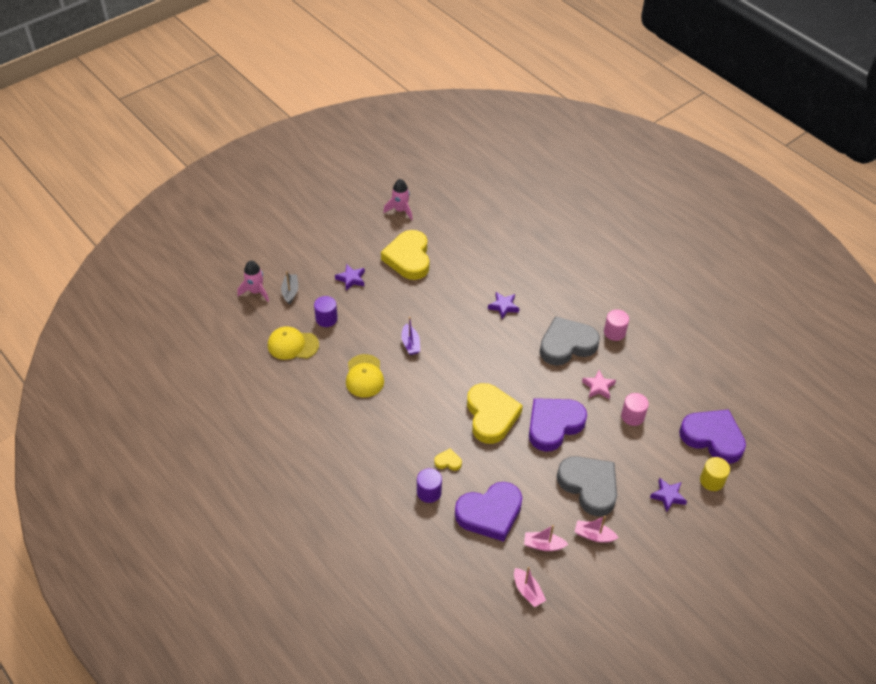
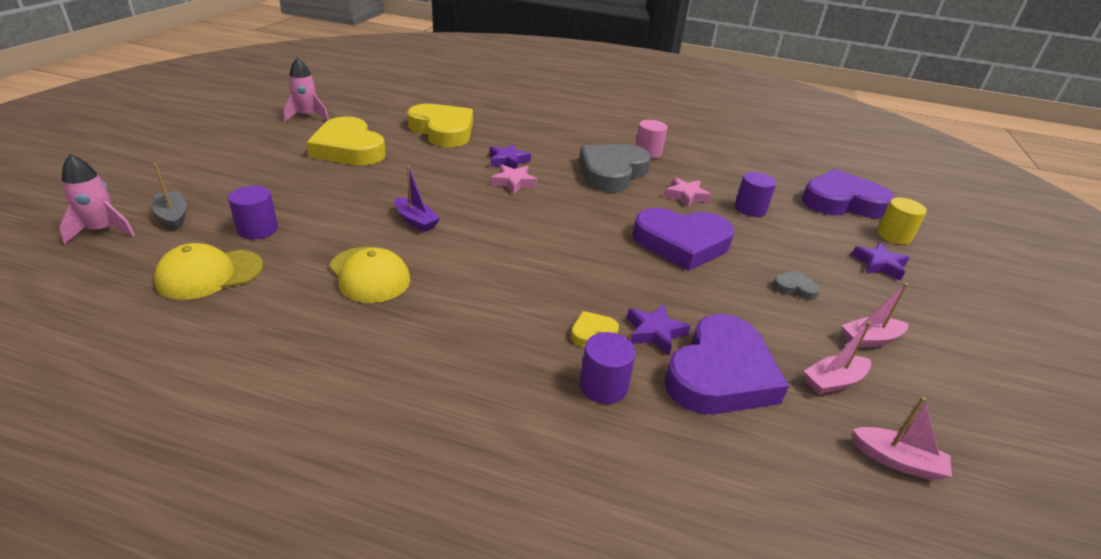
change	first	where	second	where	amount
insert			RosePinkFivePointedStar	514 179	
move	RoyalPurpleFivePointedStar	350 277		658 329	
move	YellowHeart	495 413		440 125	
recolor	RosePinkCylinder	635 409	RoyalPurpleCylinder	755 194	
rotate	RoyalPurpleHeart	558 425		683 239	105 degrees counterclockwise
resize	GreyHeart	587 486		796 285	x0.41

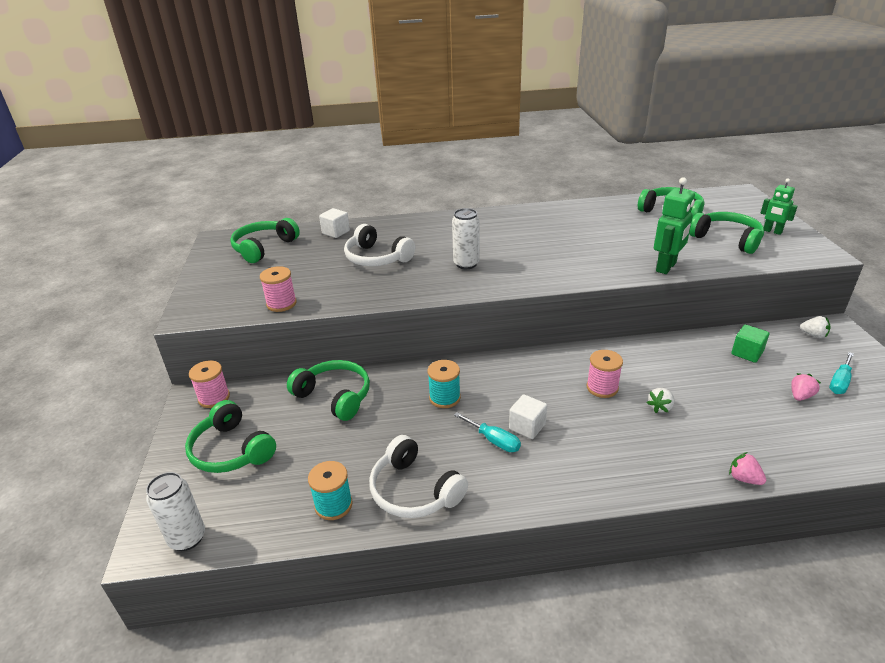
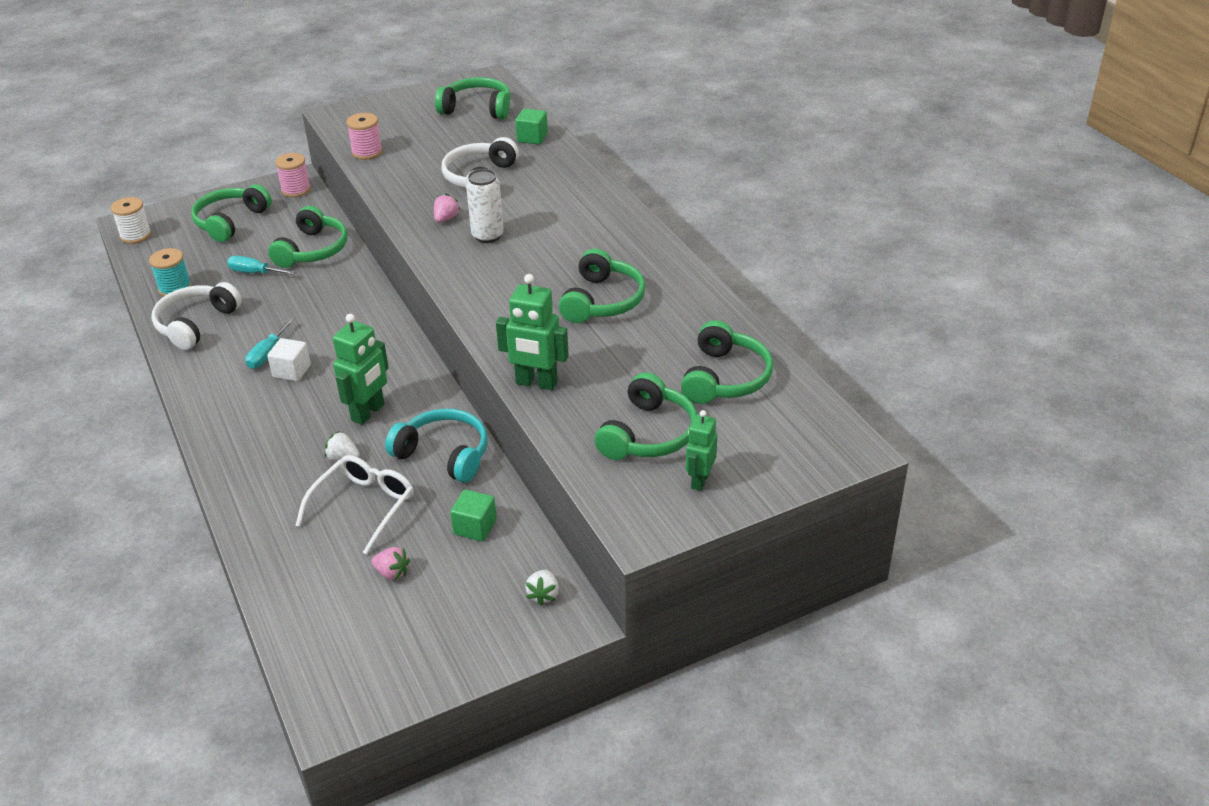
change	first	where	second	where	amount
delete	TealSpool	444 384			
insert			WhiteSpectacles	354 505	
insert			TealHeadphones	436 446	
insert			GreenHeadphones	602 286	
move	RosePinkStrawberry	747 468		447 208	
move	TealHandScrewdriver	841 373		261 265	
replace	WhiteTin	175 511	WhiteSpool	131 220	
replace	RosePinkSpool	605 374	GreenRobot	361 369	
recolor	WhiteBlock	334 223	GreenBlock	531 126	

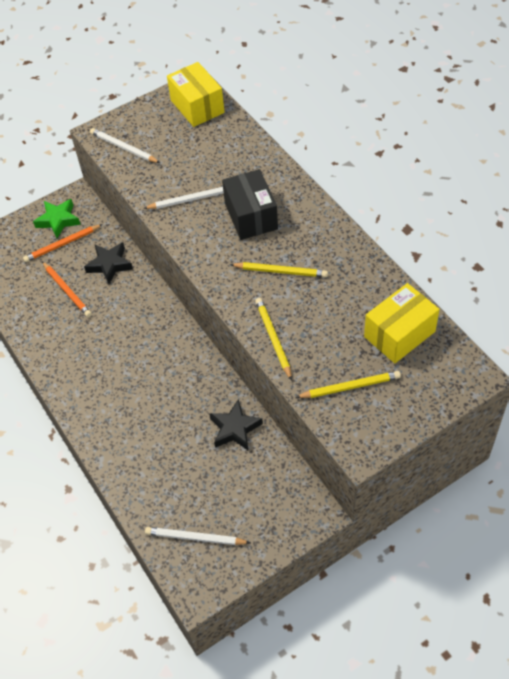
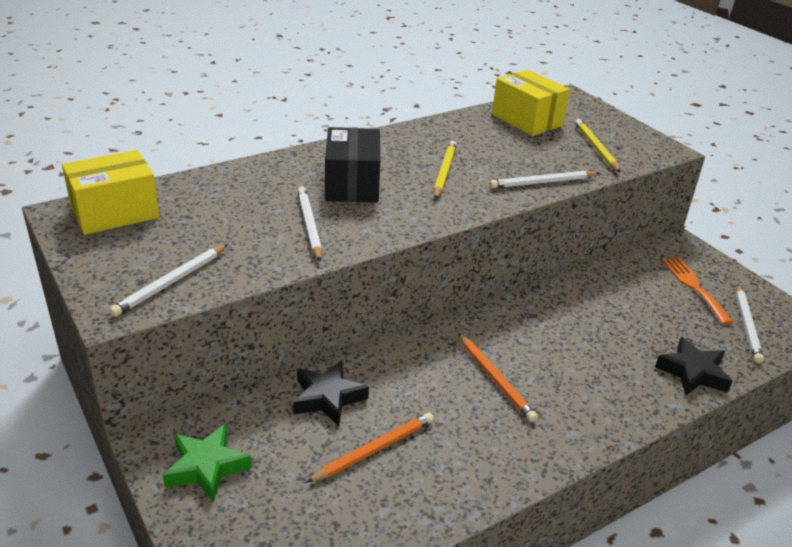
change	first	where	second	where	amount
insert			BrightOrangeFork	697 291	
move	BrightOrangeWoodenPencil	63 243		498 377	
move	EbonyFivePointedStar	236 424		694 366	
recolor	YellowWoodenPencil	273 339	WhiteWoodenPencil	544 179	
rotate	EbonyBox	250 204		352 165	75 degrees counterclockwise

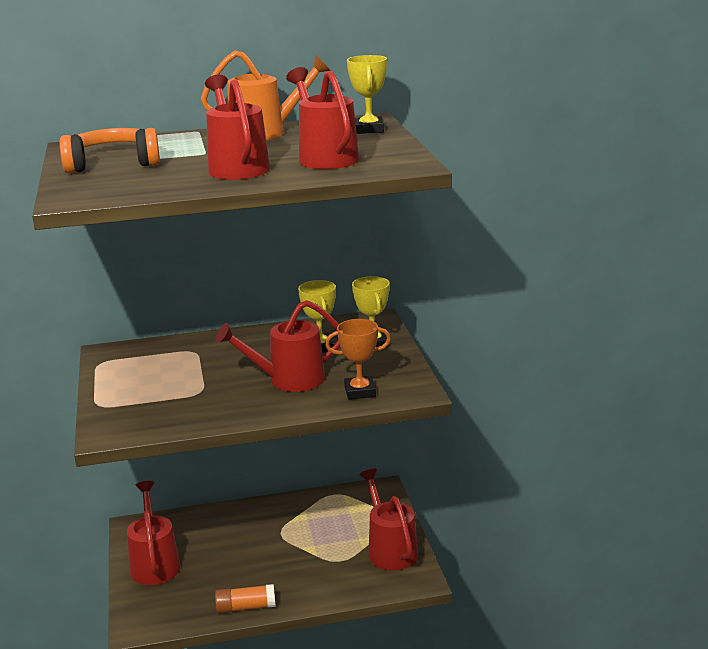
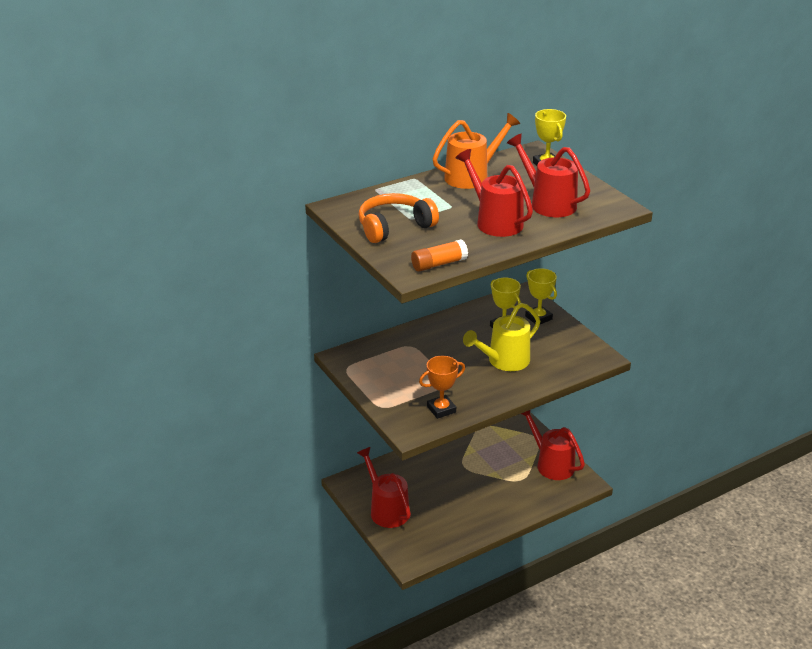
change	first	where	second	where	amount
move	BrightOrangeStickOfGlue	245 598		439 255	
move	BrightOrangePrizeCup	358 359		442 387	
recolor	CrimsonWateringCan	277 346	YellowWateringCan	501 337	

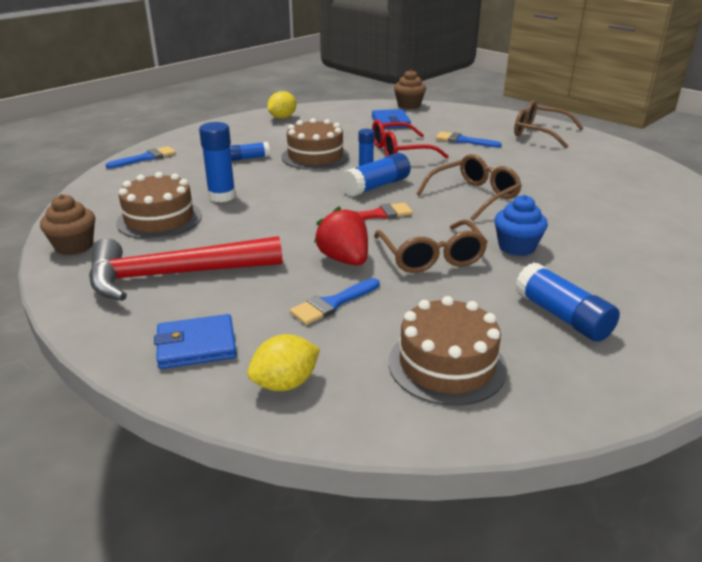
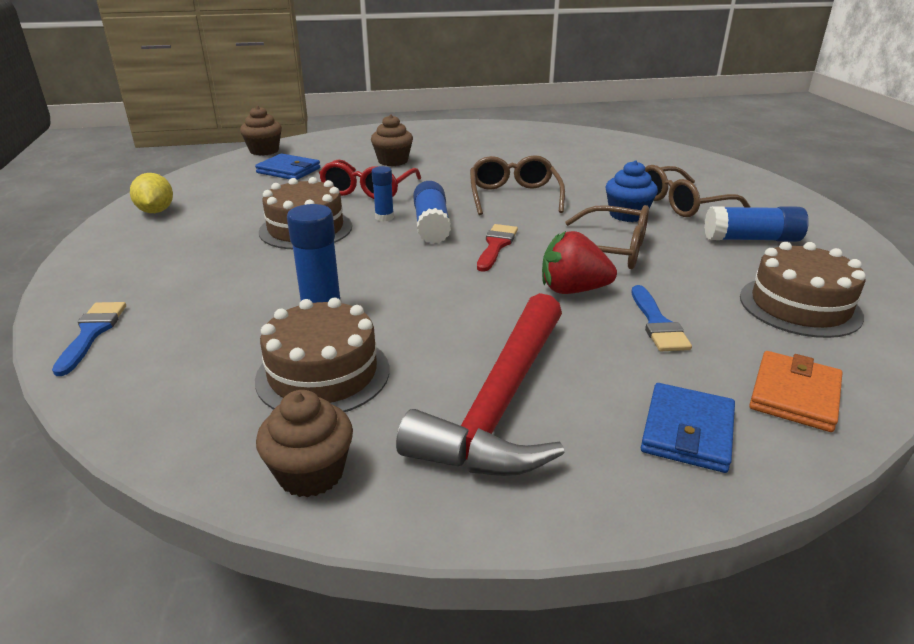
change	first	where	second	where	amount
delete	CobaltStickOfGlue	250 151			
move	BrownSpectacles	549 124		698 191	
replace	YellowLemon	283 362	BrightOrangeBillfold	795 391	
replace	CobaltBrush	469 139	BrownFairyCake	392 140	

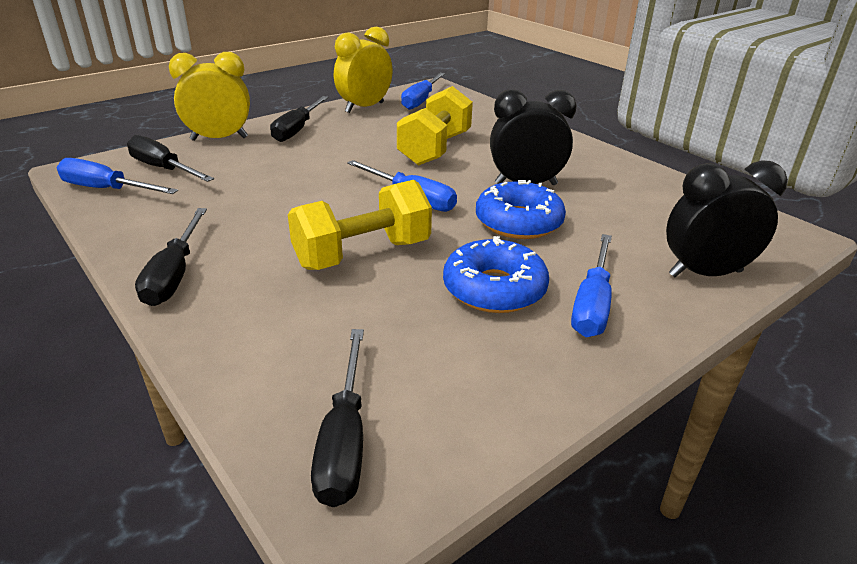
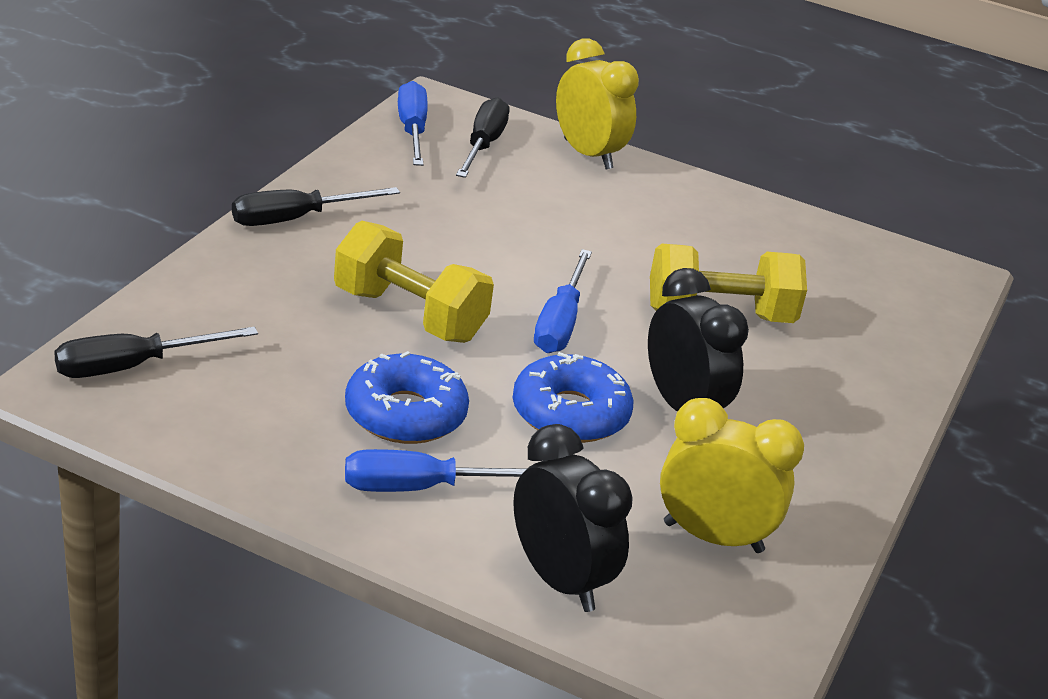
change	first	where	second	where	amount
delete	EbonyHandScrewdriver	299 119			
delete	CobaltHandScrewdriver	423 91			
move	YellowBedsideClock	363 70		732 475	

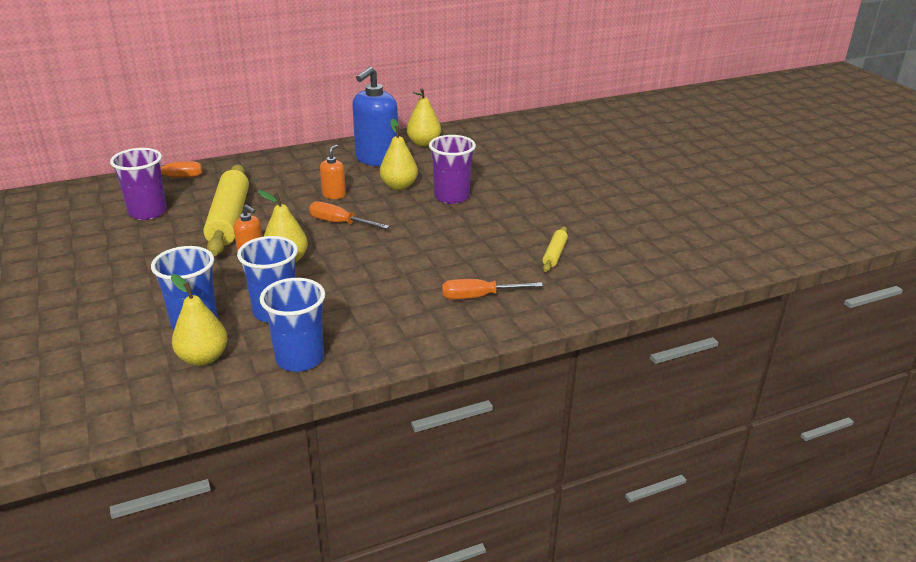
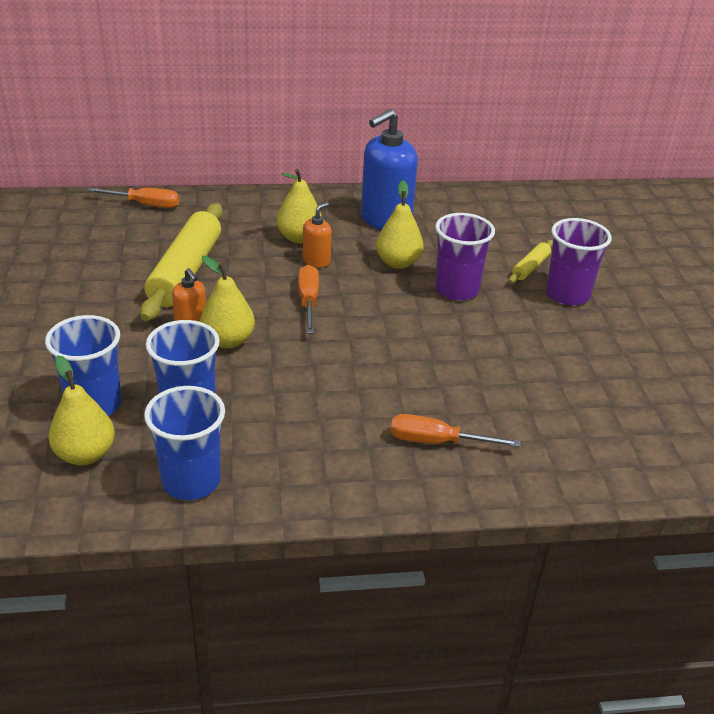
change	first	where	second	where	amount
move	RoyalPurpleBeaker	138 184		579 262	
move	YellowPearFruit	424 117		299 206	
move	YellowRollingPin	555 249		531 261	
rotate	BrightOrangeHandScrewdriver	349 215		308 299	45 degrees clockwise

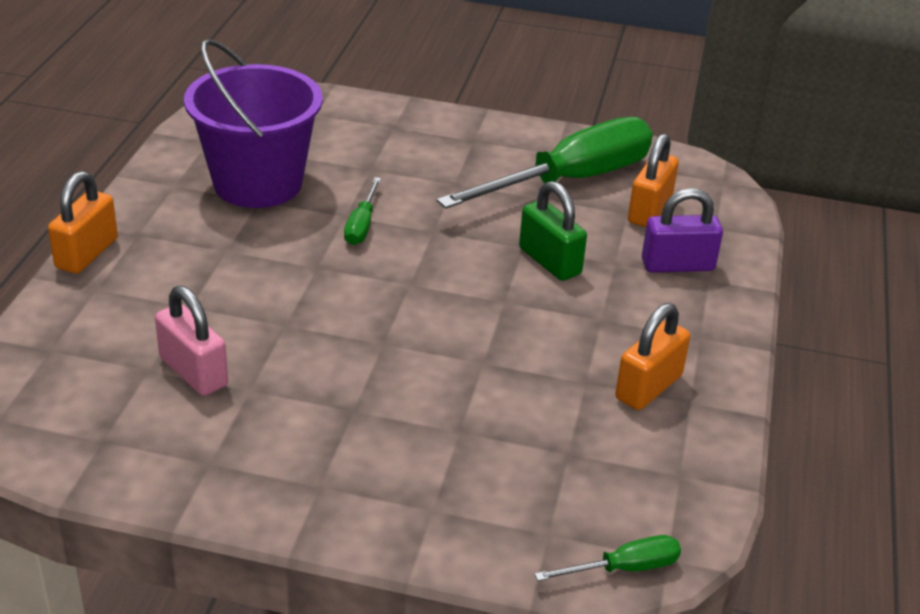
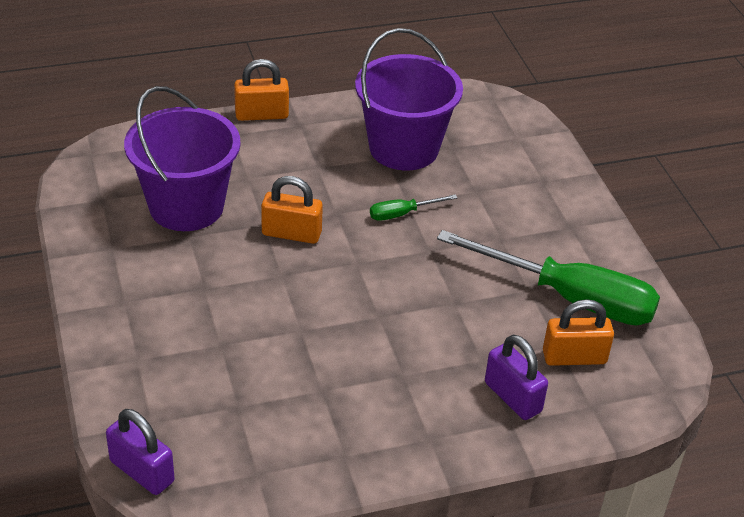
change	first	where	second	where	amount
delete	GreenLock	553 231			
move	BrightOrangeLock	652 356		292 210	
replace	RosePinkLock	191 341	RoyalPurpleBucket	182 158	
replace	GreenHandScrewdriver	608 558	RoyalPurpleLock	140 452	

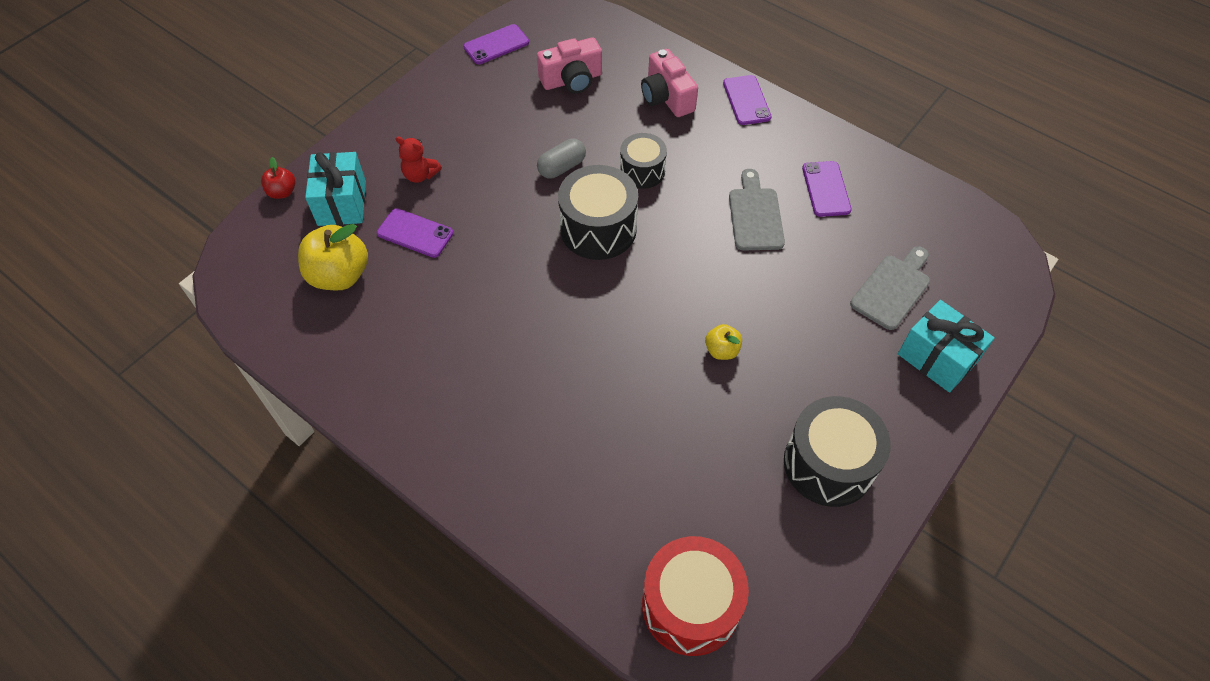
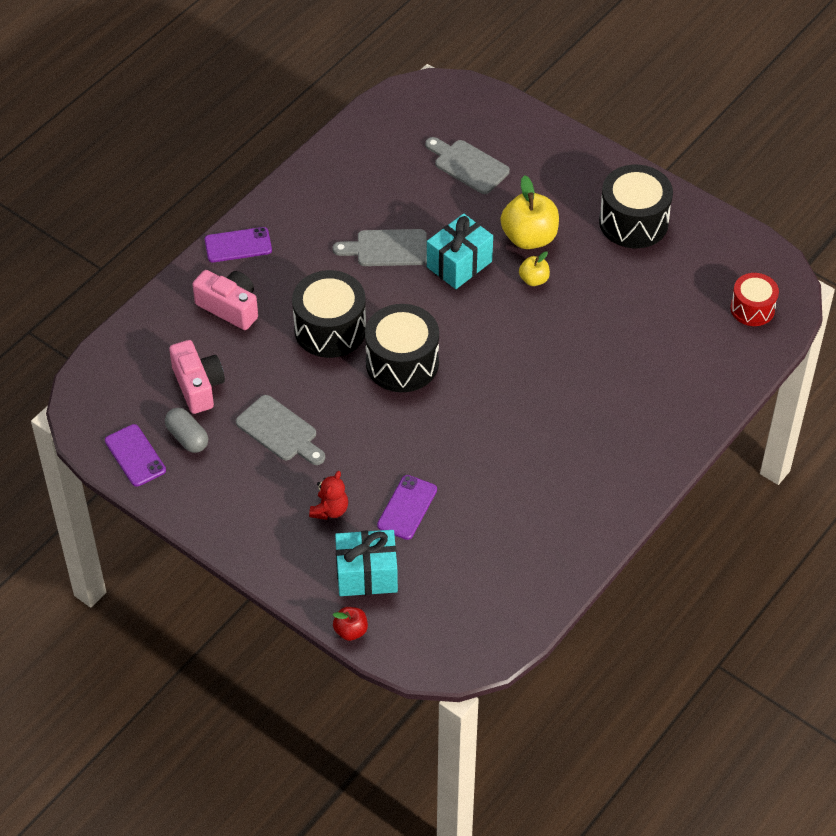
change	first	where	second	where	amount
delete	RoyalPurplePhone	827 189			
insert			GreyCuttingBoard	280 430	
move	YellowApple	333 257		529 212	
move	GreyCapsule	561 159		186 430	
move	TealPresent	946 346		460 251	
rotate	RosePinkCamera	669 83		225 300	120 degrees counterclockwise
resize	EbonySnareDrum	643 161		329 314	x1.62
resize	CrimsonSnareDrum	695 596		754 299	x0.62

